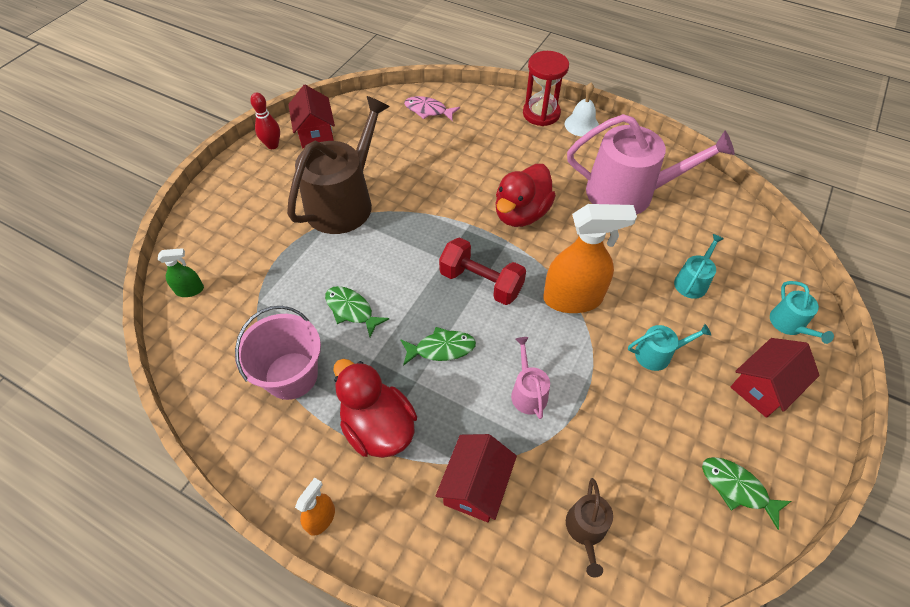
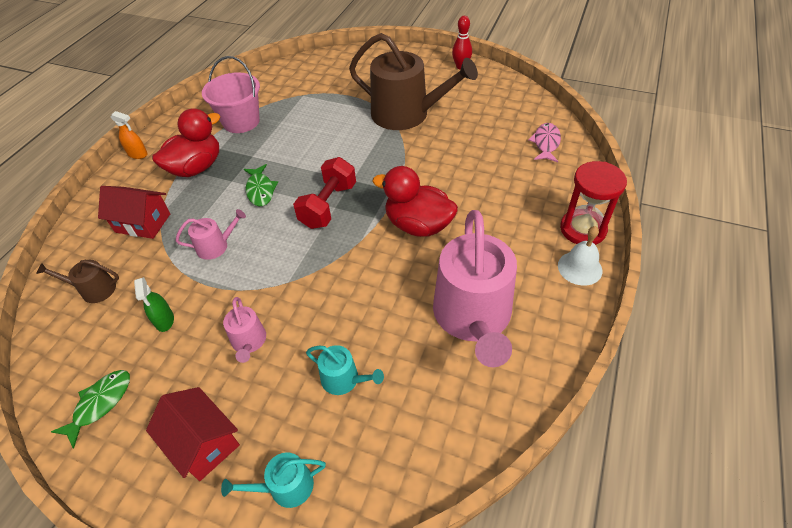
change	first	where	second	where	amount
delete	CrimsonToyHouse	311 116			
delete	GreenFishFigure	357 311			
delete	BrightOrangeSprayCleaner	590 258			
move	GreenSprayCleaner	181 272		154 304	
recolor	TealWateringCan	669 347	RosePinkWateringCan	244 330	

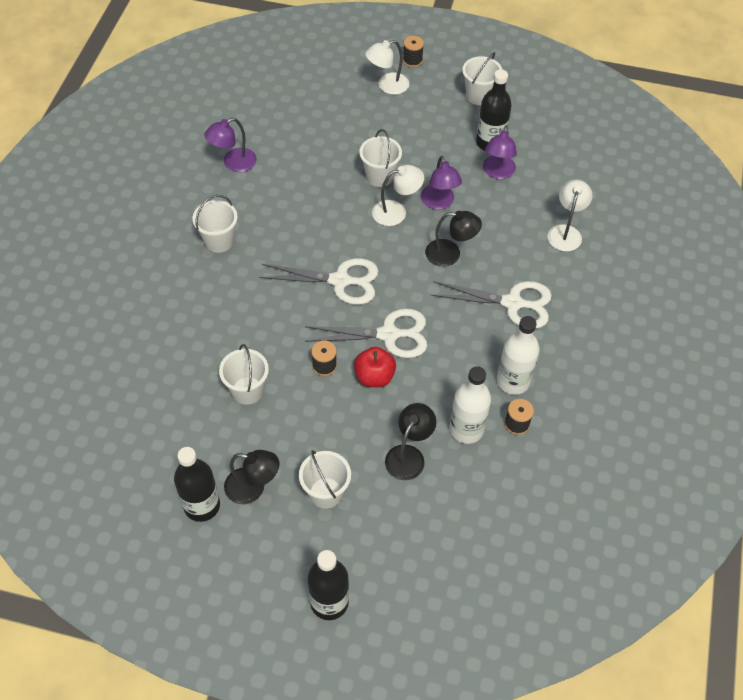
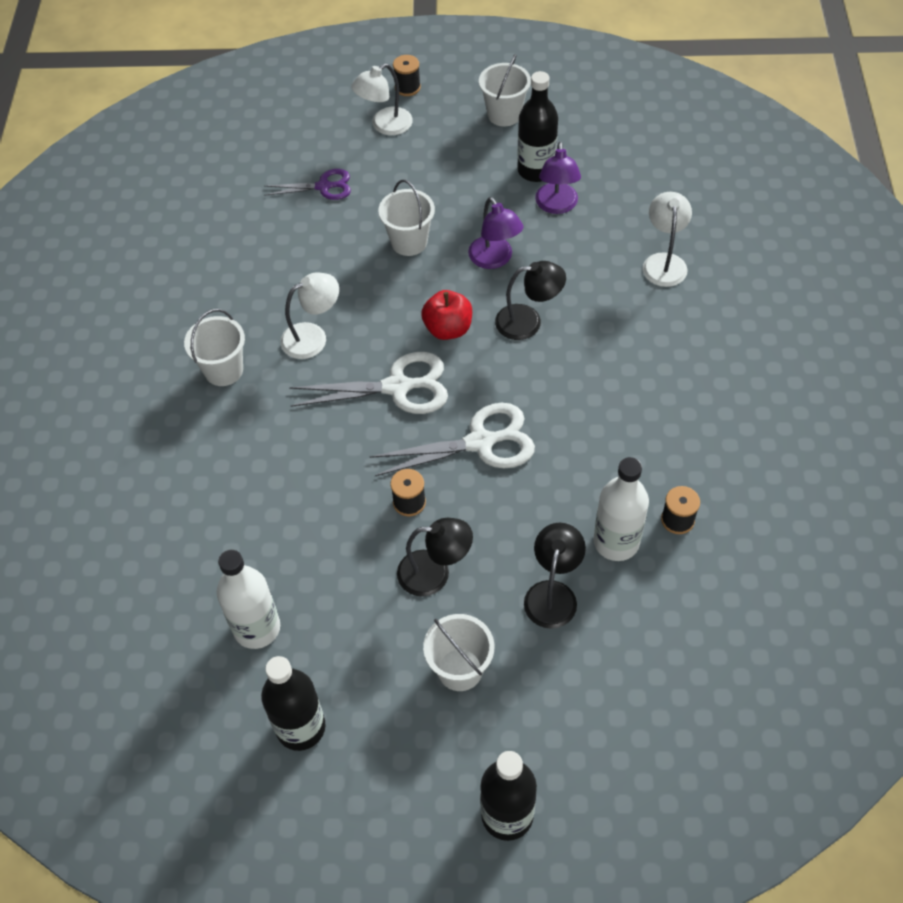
change	first	where	second	where	amount
delete	RoyalPurpleDeskLamp	230 145			
delete	WhiteBucket	244 374			
delete	WhiteScissors	491 304			
insert			RoyalPurpleScissors	307 184	
move	EbonyDeskLamp	251 477		435 557	
move	CrimsonApple	375 367		446 315	
move	WhiteDeskLamp	398 195		309 315	
move	WhiteFlask	518 355		248 599	

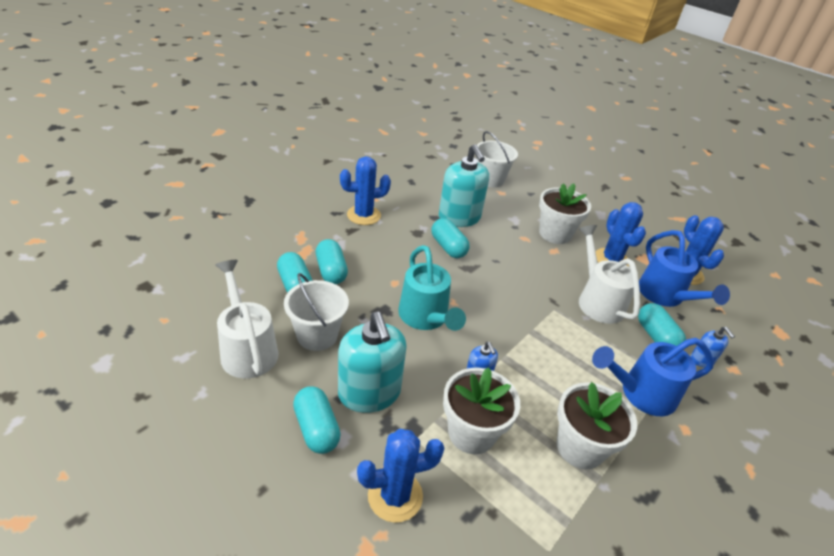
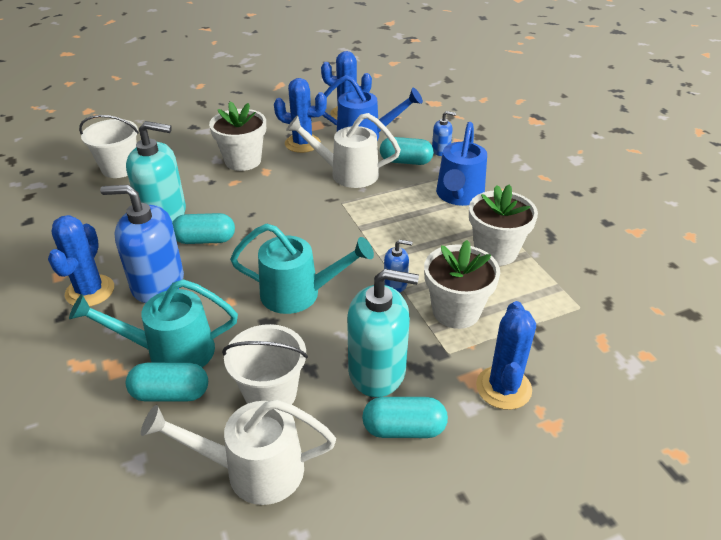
change	first	where	second	where	amount
insert			CobaltSoapDispenser	142 244	
replace	TealCapsule	332 261	TealWateringCan	153 323	

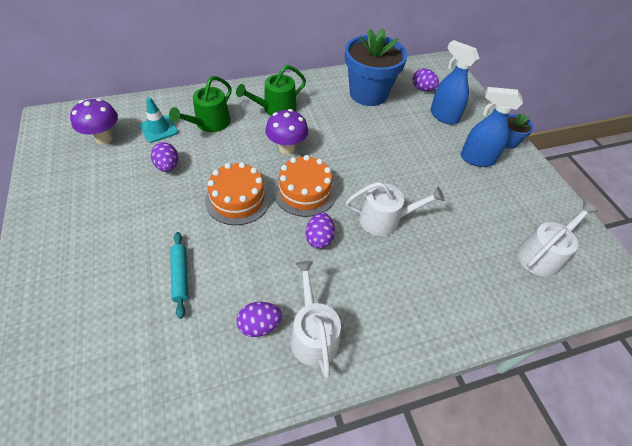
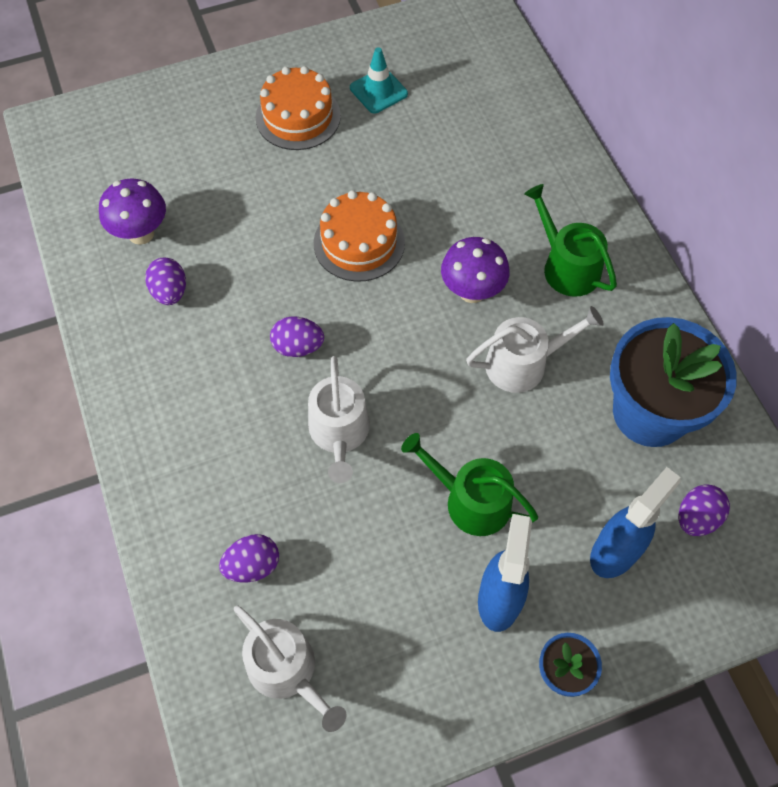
change	first	where	second	where	amount
delete	TealRollingPin	179 275			
move	RoyalPurpleMushroom	94 121		132 211	
move	TealSafetyCone	159 120		379 80	
move	RoyalPurpleToyEgg	164 157		249 558	
move	GreenWateringCan	200 104		469 484	
move	BrightOrangeCake	305 186		298 108	
move	WhiteWateringCan	316 319		535 349	

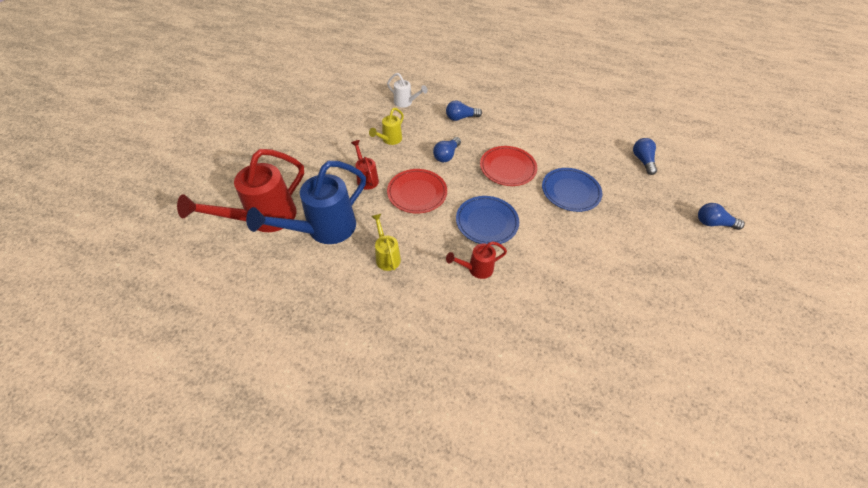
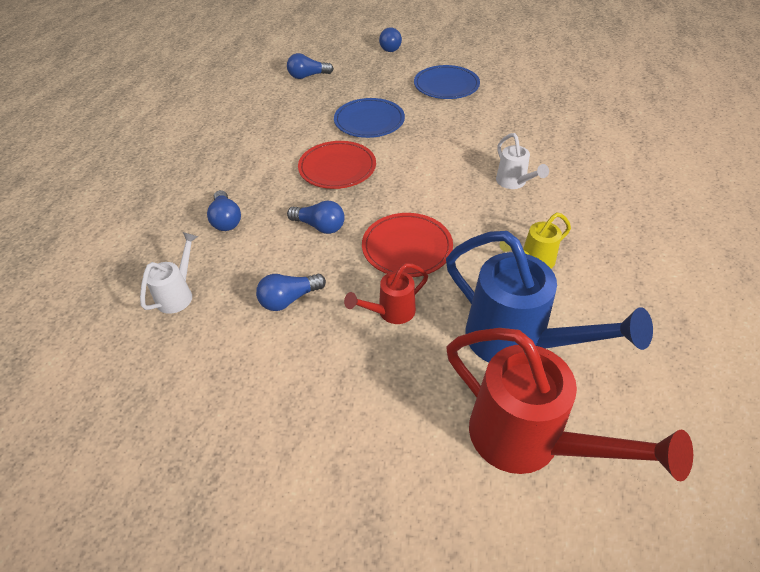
change	first	where	second	where	amount
move	CobaltFlatDish	487 220		447 82	
replace	YellowWateringCan	386 126	CobaltLightbulb	291 292	
recolor	CrimsonWateringCan	476 260	WhiteWateringCan	522 161	

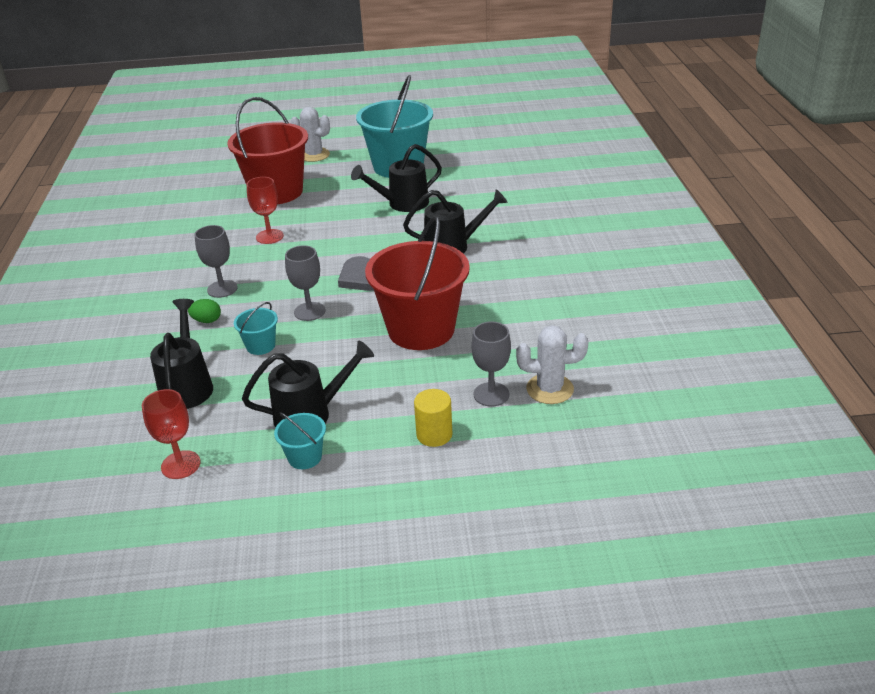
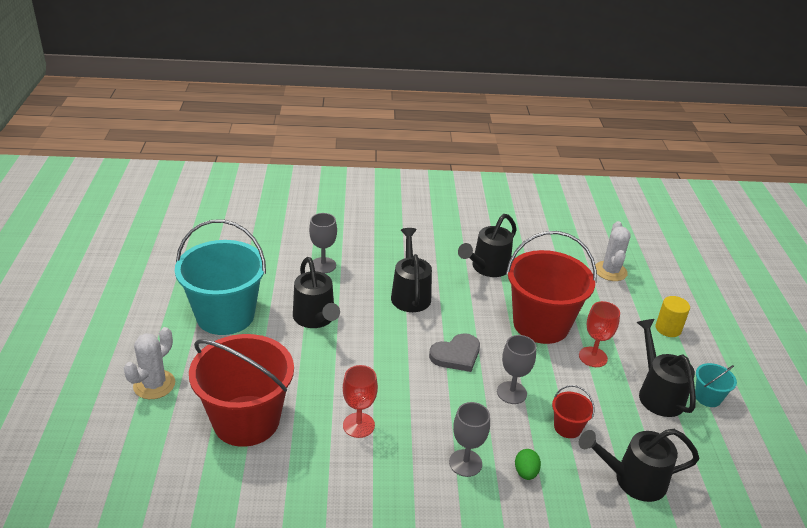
change	first	where	second	where	amount
insert			EbonyWateringCan	487 245	
move	CrimsonChalice	171 434		599 334	
move	GreyChalice	491 364		323 243	
recolor	TealBucket	256 328	CrimsonBucket	573 411	

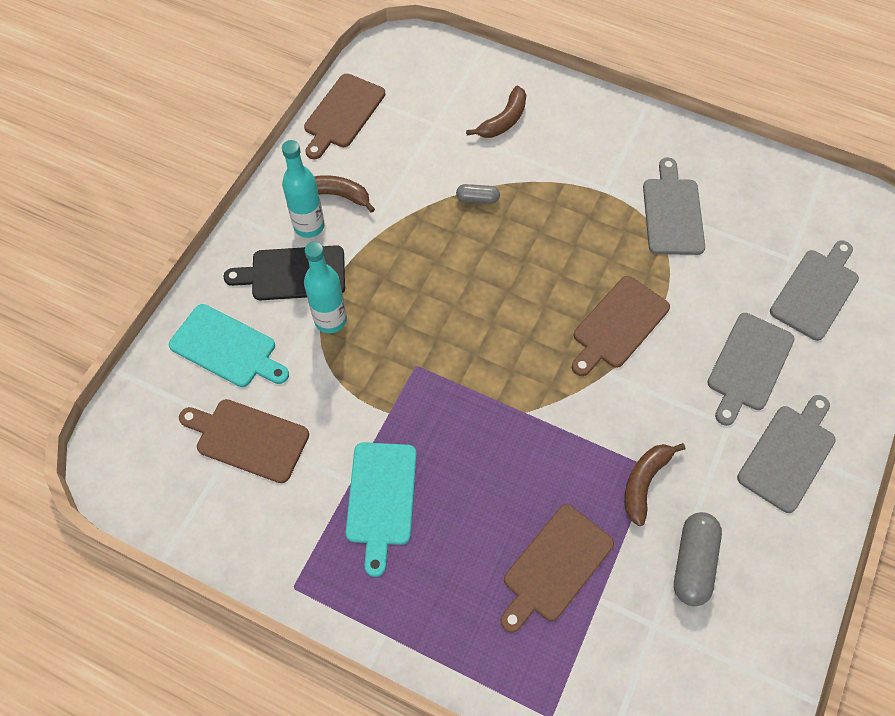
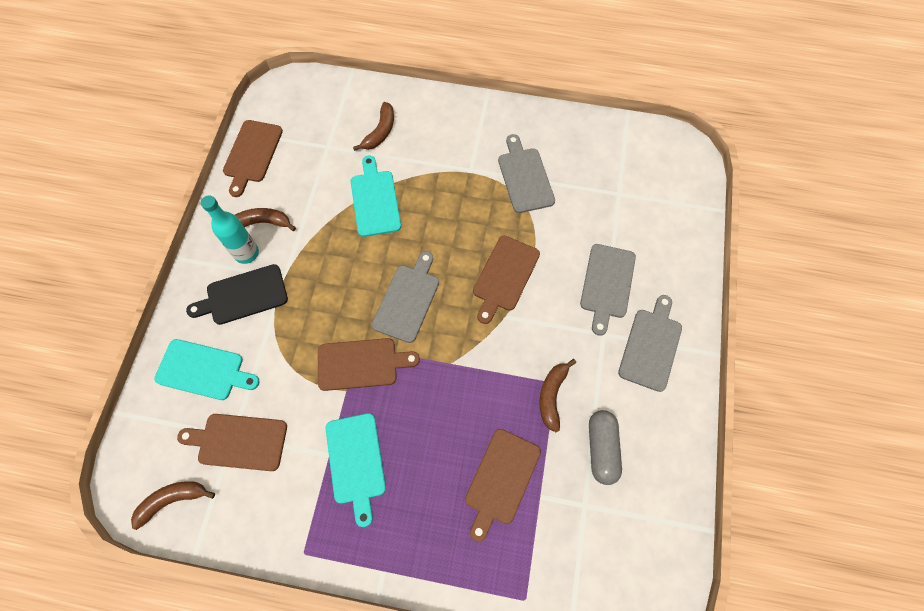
change	first	where	second	where	amount
delete	TealFlask	325 287			
insert			BrownBanana	173 505	
insert			BrownCuttingBoard	369 364	
move	GreyCuttingBoard	814 290		405 297	
replace	GreyCapsule	478 194	TealCuttingBoard	376 196	

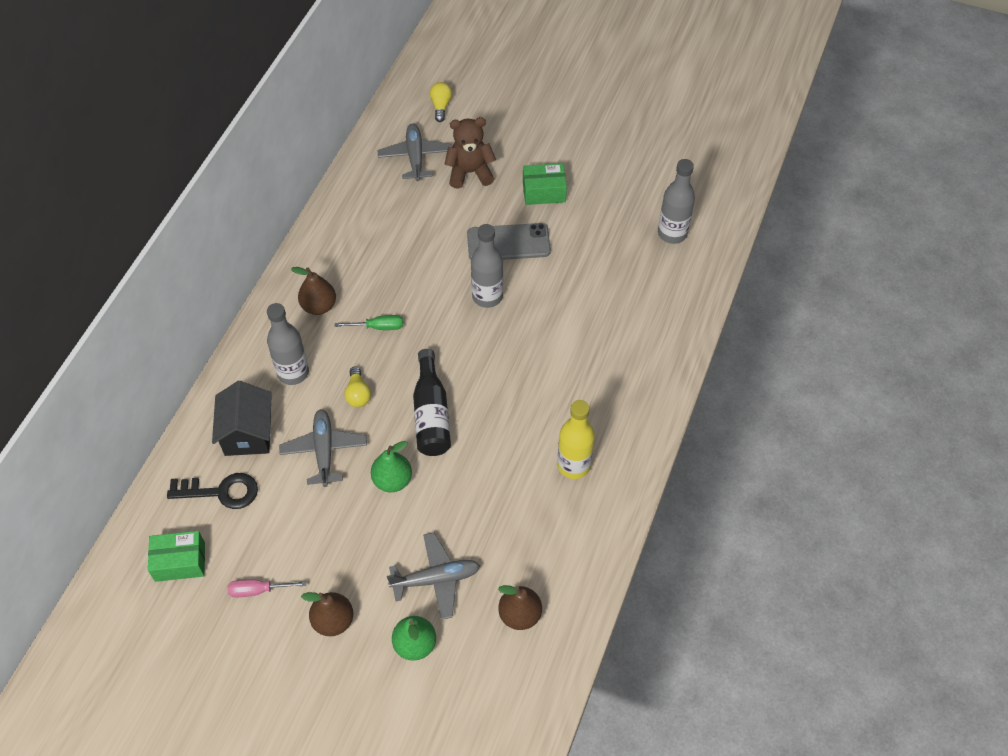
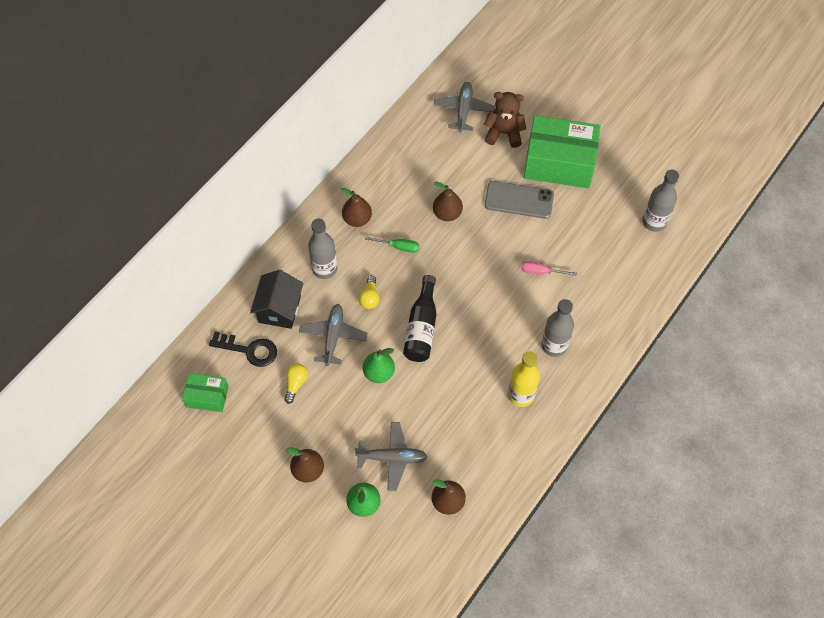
change	first	where	second	where	amount
insert			BrownPearFruit	448 201	
move	RosePinkHandScrewdriver	266 588		549 268	
move	YellowLightbulb	441 102		296 383	
move	GreyFlask	487 266		557 328	
resize	GreenBox	545 184		562 151	x1.96

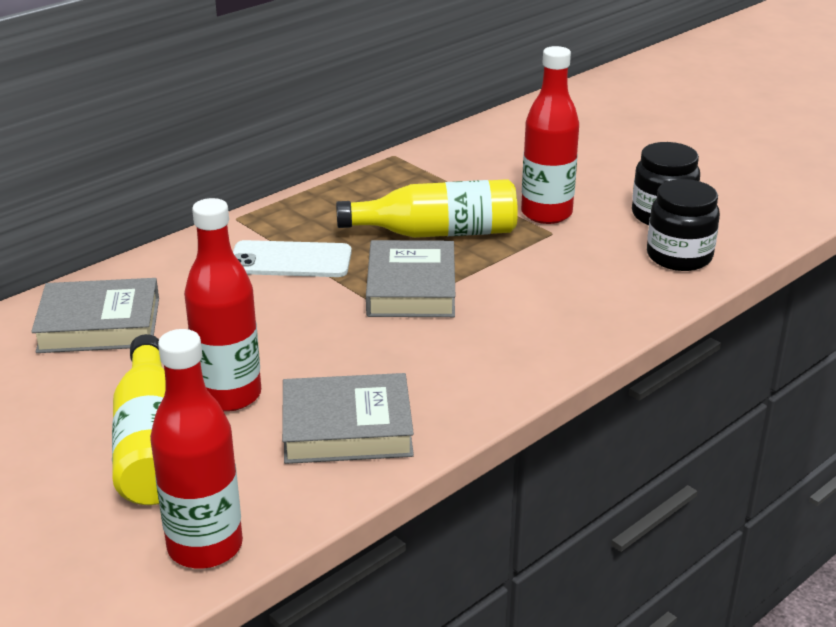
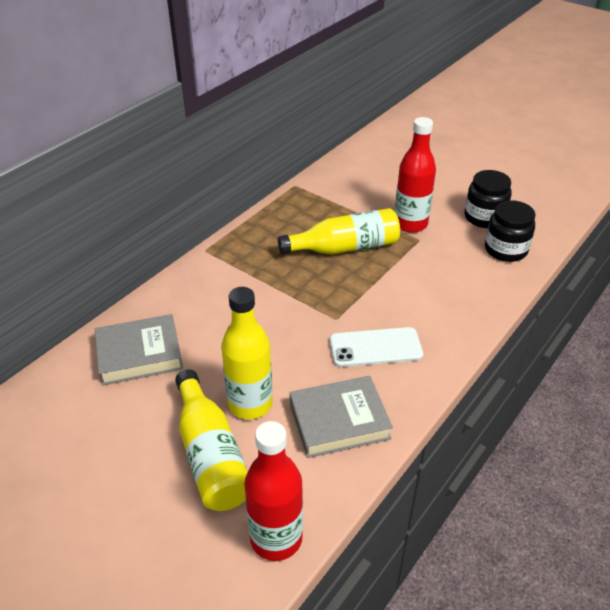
change	first	where	second	where	amount
delete	GreyHardback	411 278			
move	WhitePhone	292 258		376 347	
recolor	CrimsonFlask	222 305	YellowFlask	247 353	

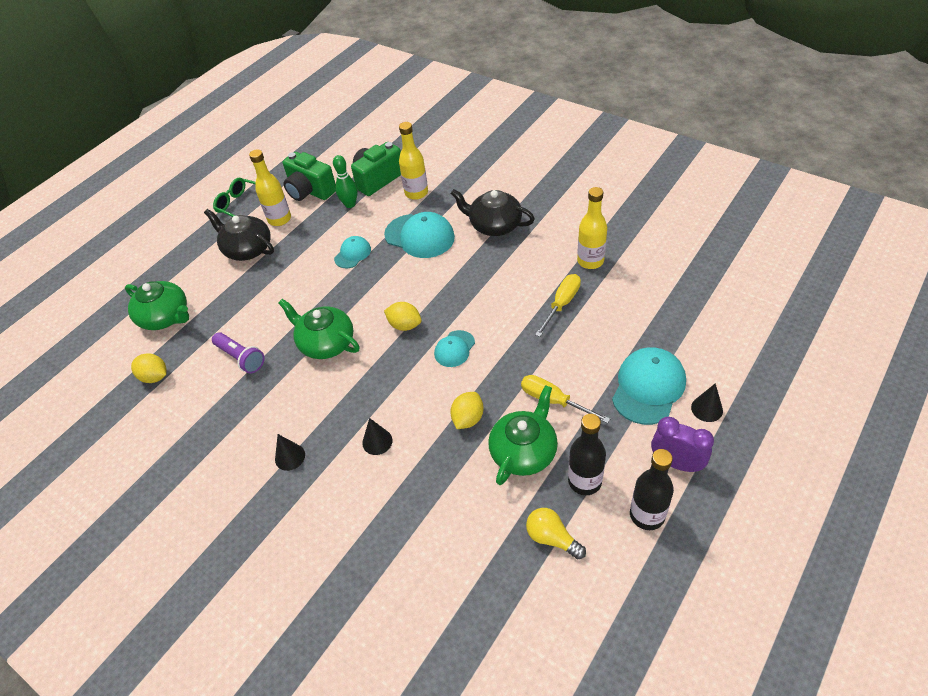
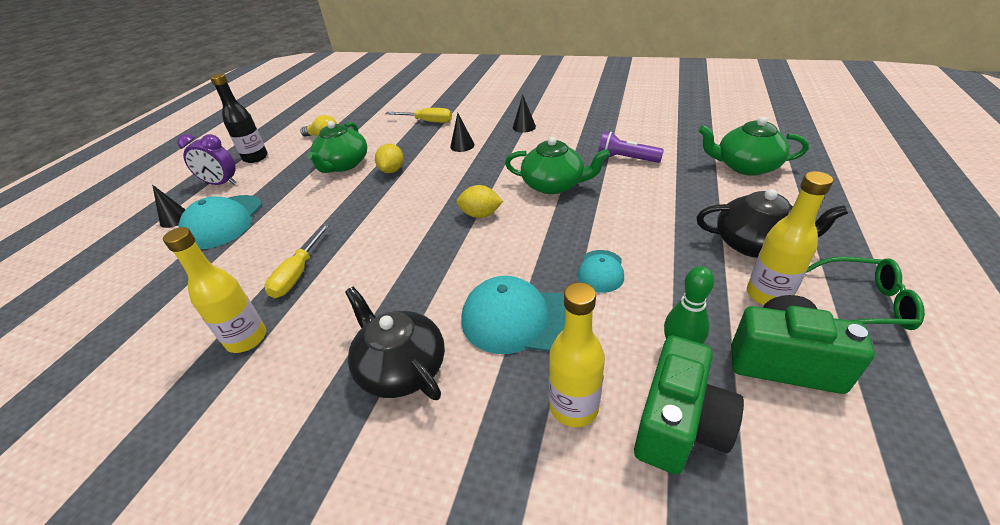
change	first	where	second	where	amount
delete	YellowLemon	149 368			
delete	TealCap	454 348			
delete	EbonyFlask	587 454			
move	YellowHandScrewdriver	565 399		418 115	
rotate	EbonyTeaPot	493 212		395 343	135 degrees counterclockwise

